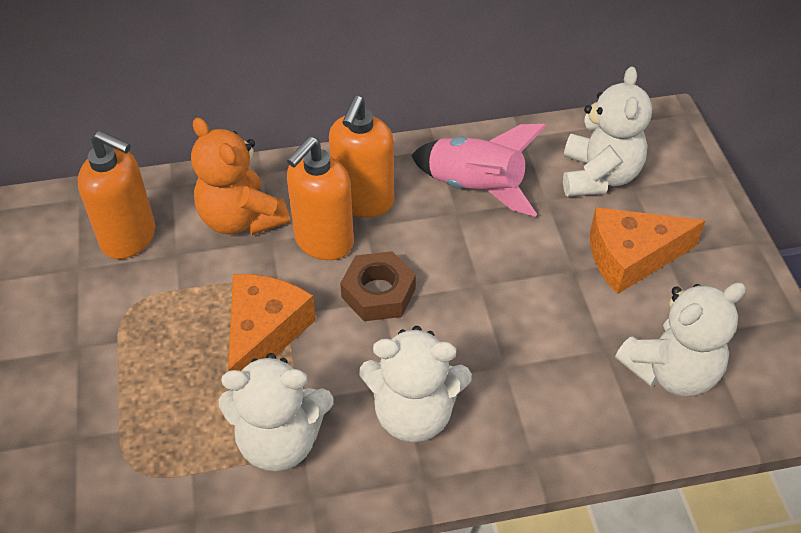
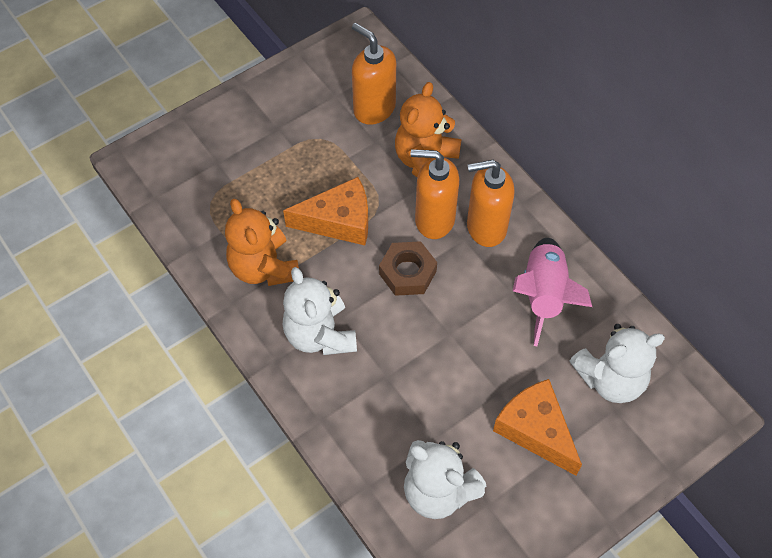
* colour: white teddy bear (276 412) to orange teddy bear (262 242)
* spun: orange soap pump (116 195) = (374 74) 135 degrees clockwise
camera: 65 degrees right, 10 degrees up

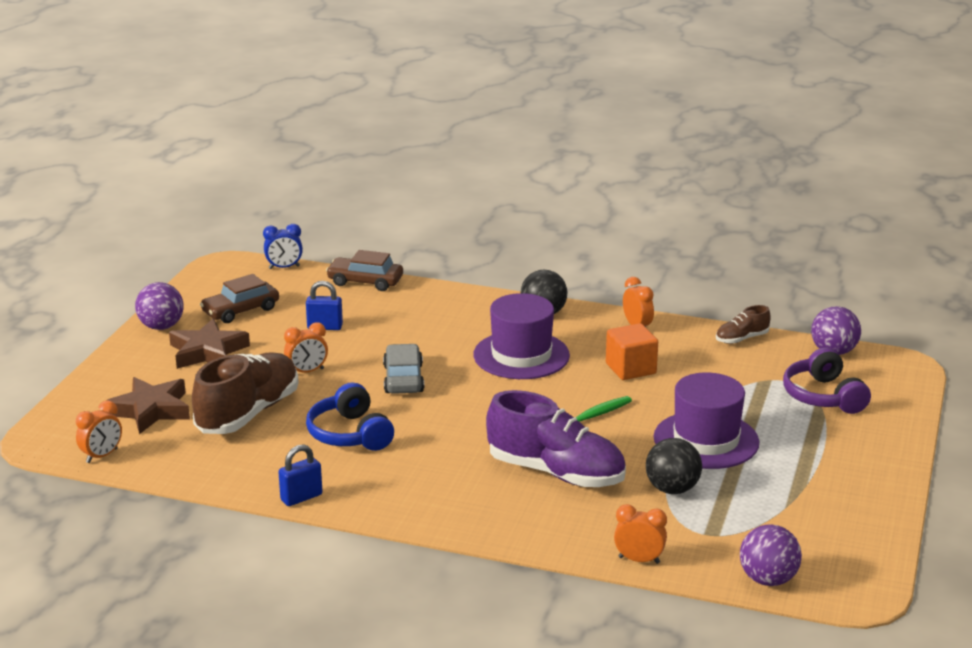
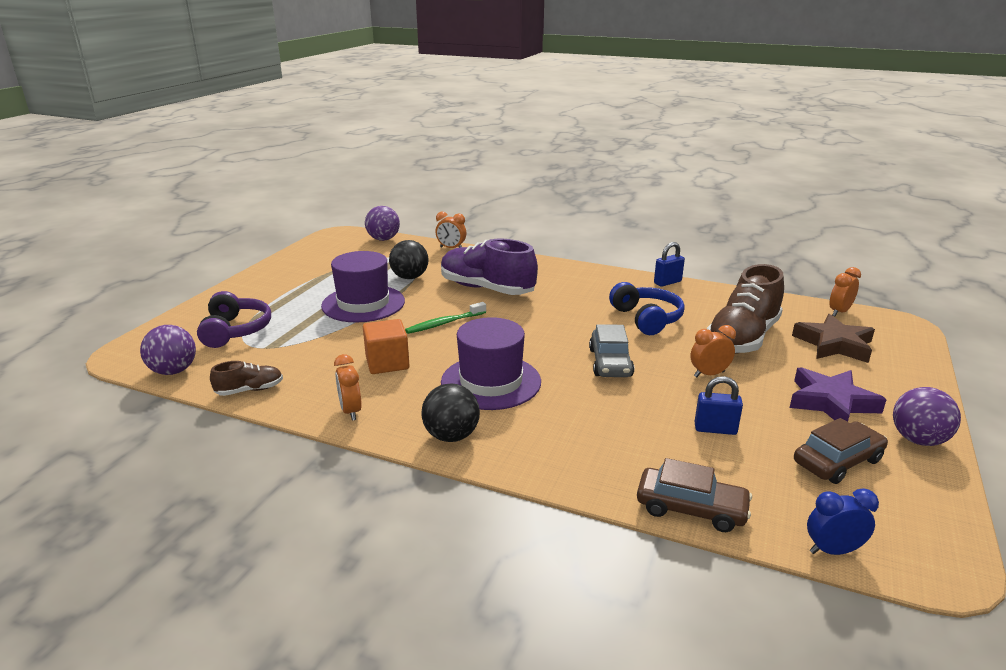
* colour: dark brown star (209 344) to royal purple star (838 394)
camera: 175 degrees left, 0 degrees up

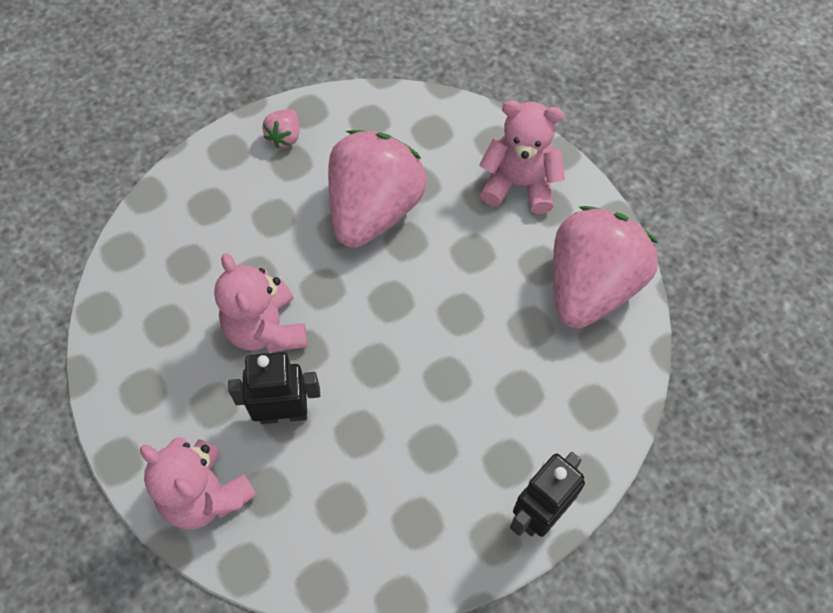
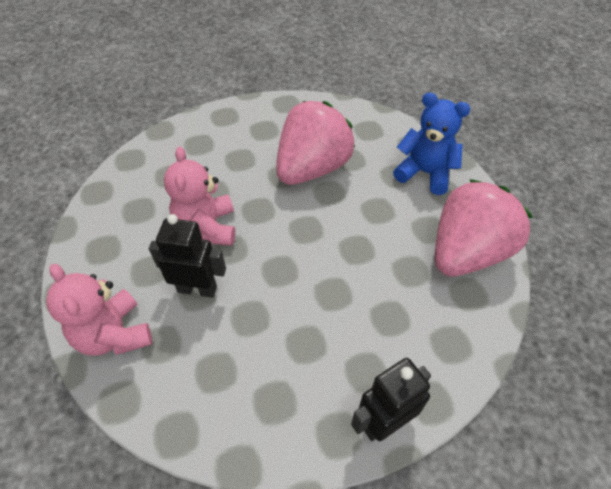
* missing: pink toy strawberry (281 128)
* colour: pink teddy bear (522 157) to cobalt teddy bear (431 144)
camera: 15 degrees right, 10 degrees down

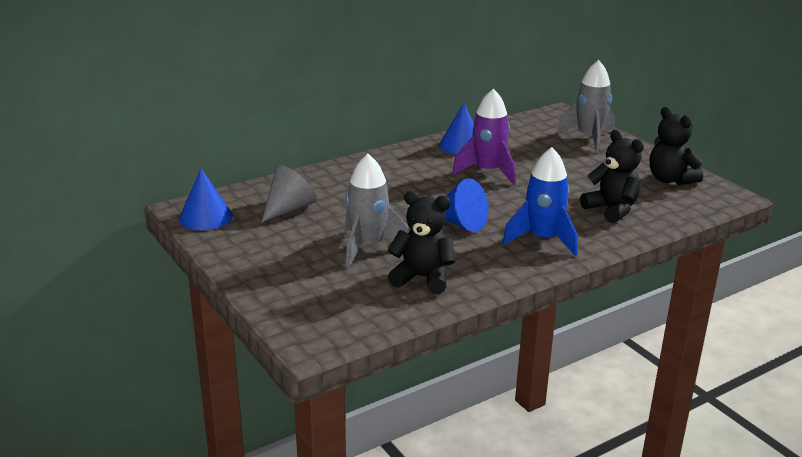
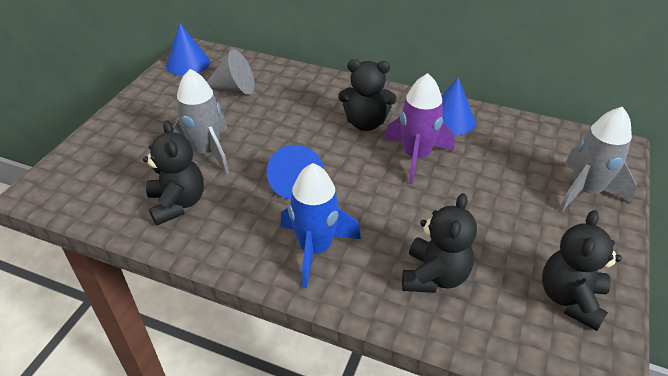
* appeared: jet-black teddy bear (367 95)
camera: 55 degrees right, 15 degrees up

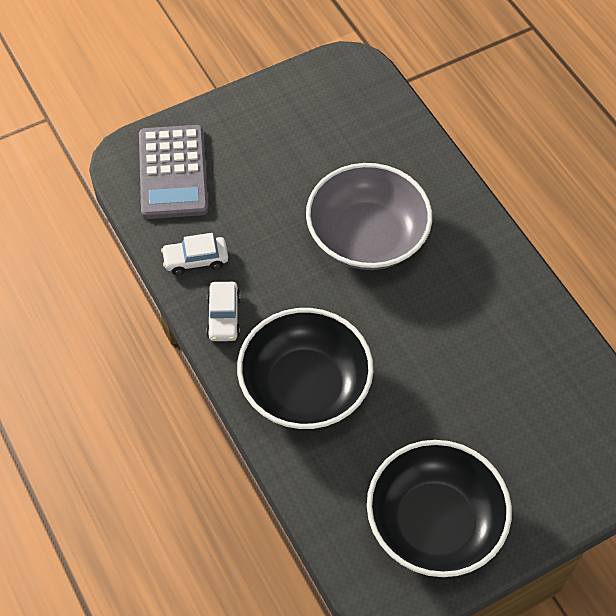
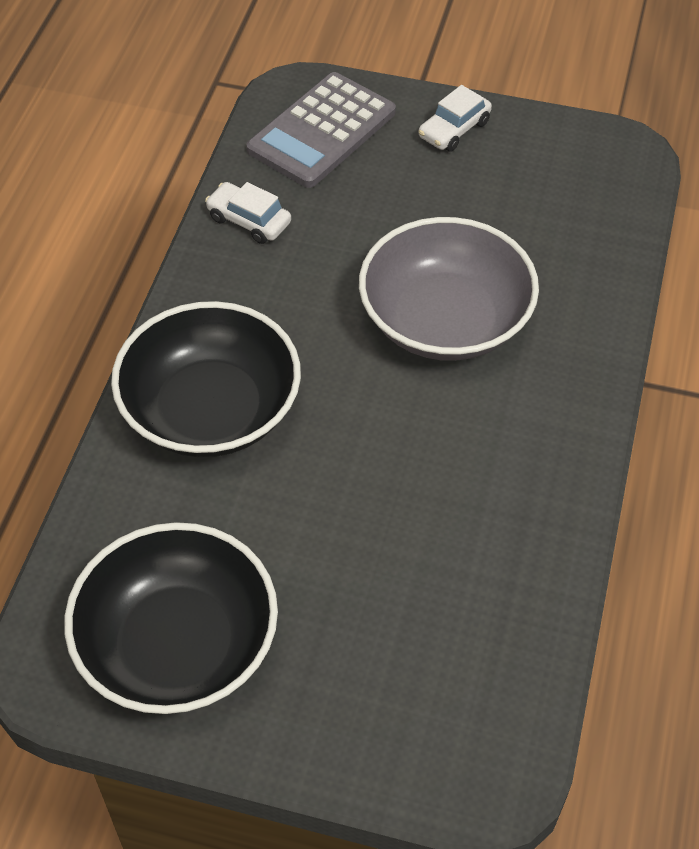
* relocated: white toy car (223 311) to (455 118)
camera: 45 degrees right, 5 degrees down

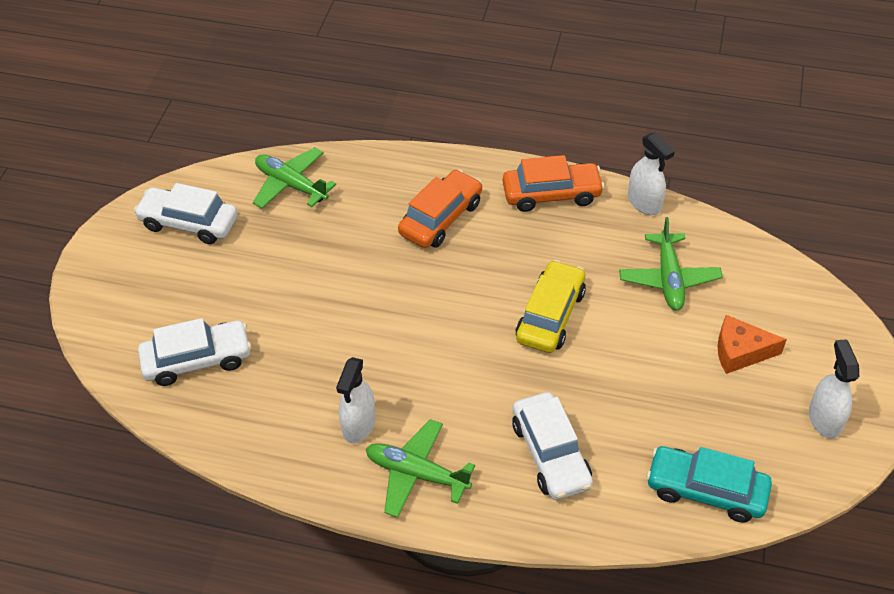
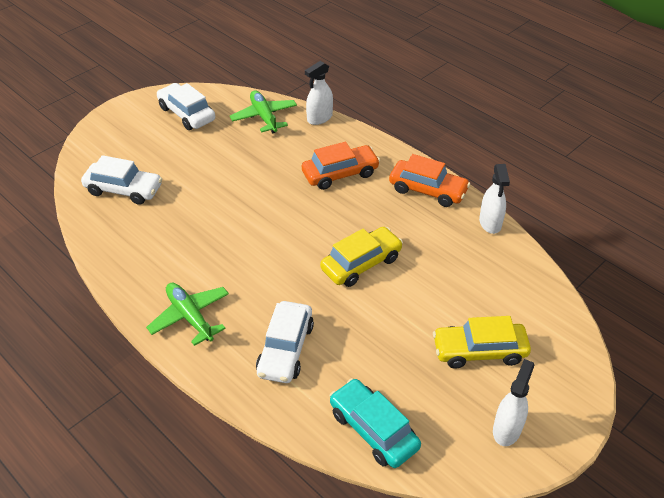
* missing: green plane (671 263)
* relocated: white spray bottle (356 400) to (319 93)
* exchanged: orange cheese wedge (752 344) to bright yellow toy car (482 342)
camera: 30 degrees right, 5 degrees down

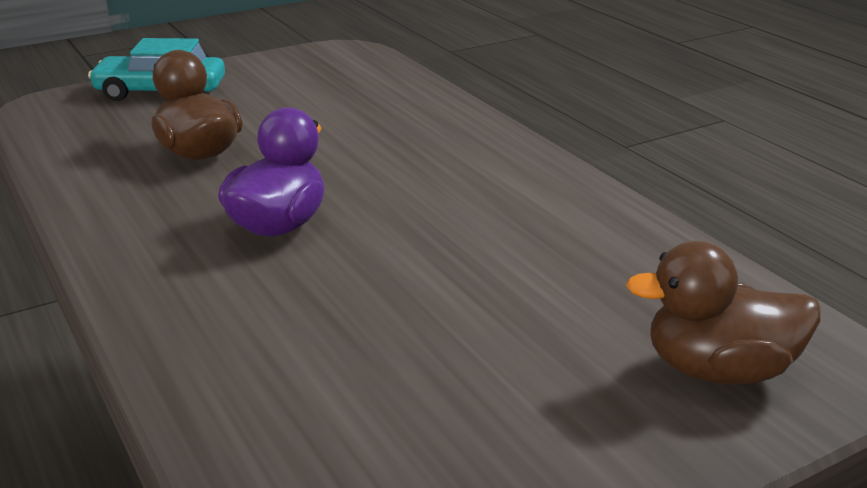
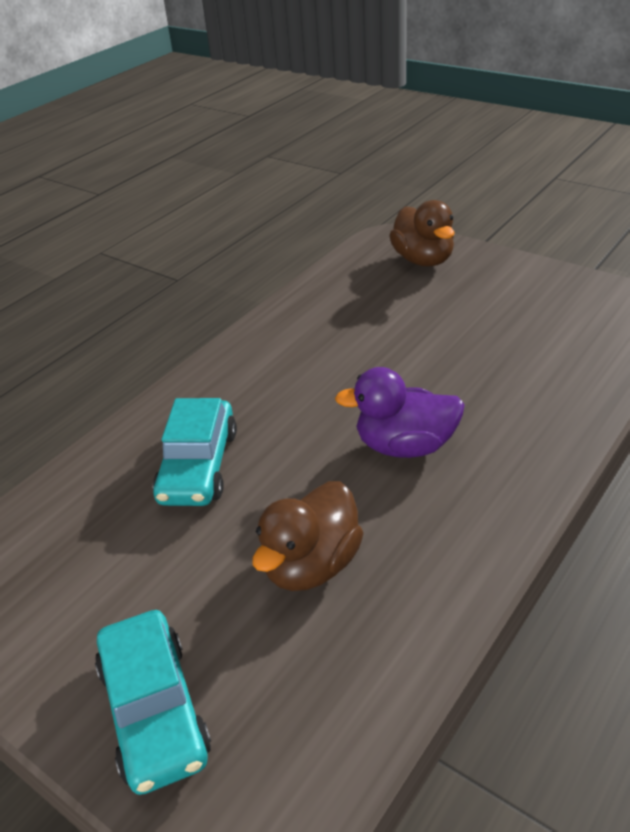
* appeared: turquoise toy car (195 452)
camera: 110 degrees left, 10 degrees up

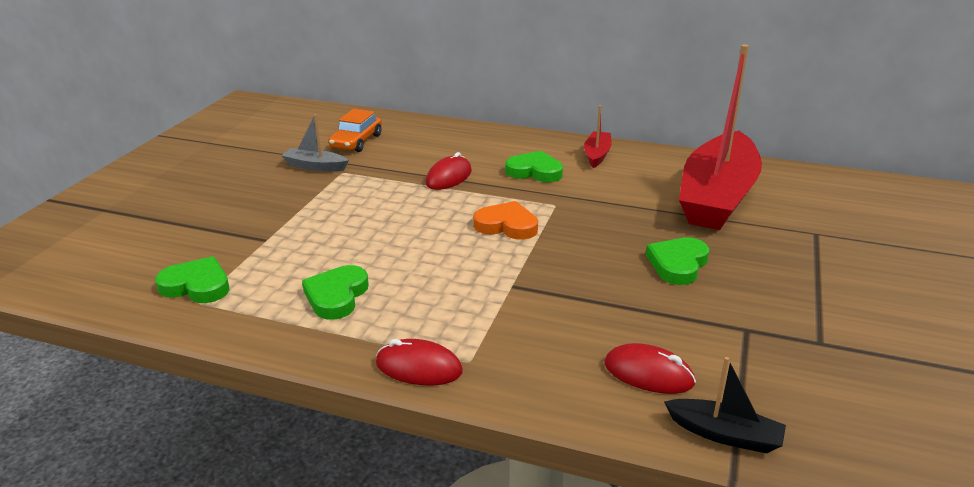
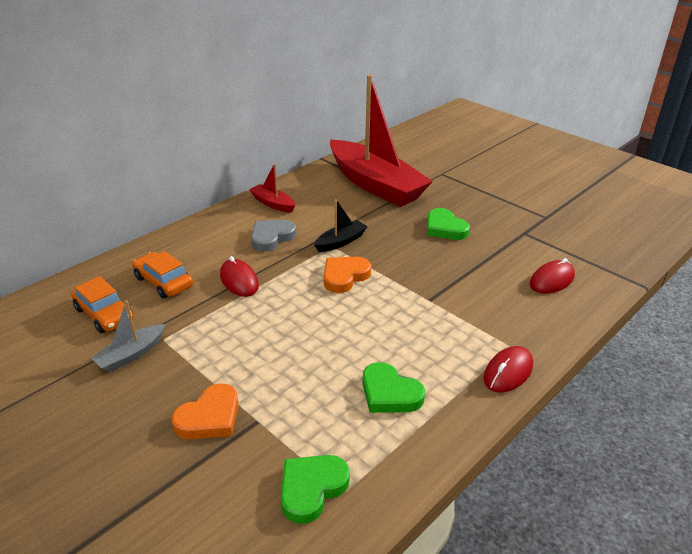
* appeared: orange toy car (162 275)
* appeared: orange heart (205 411)
* relocated: jet-black boat (725 405) to (341 225)
* colour: green heart (534 166) to gray heart (273 236)
camera: 65 degrees left, 5 degrees up

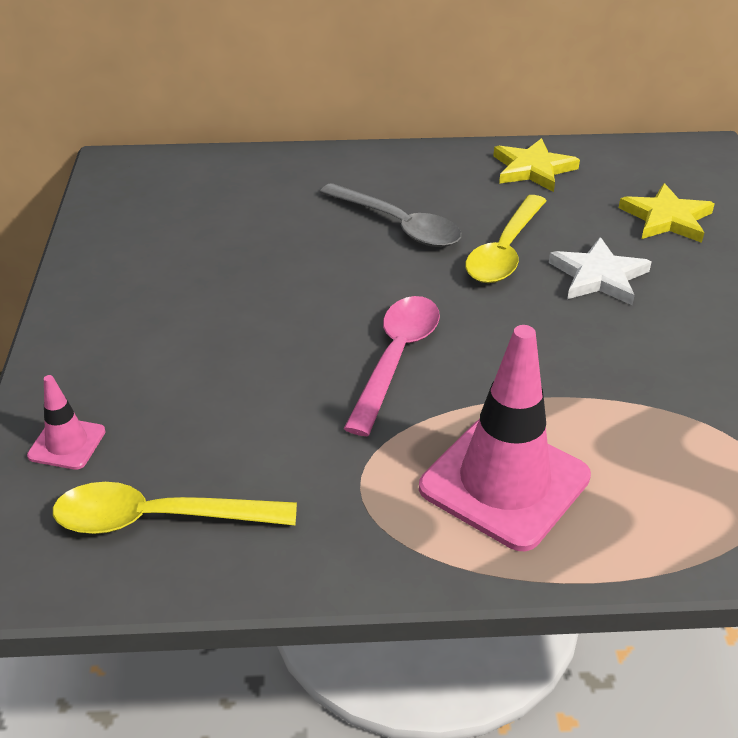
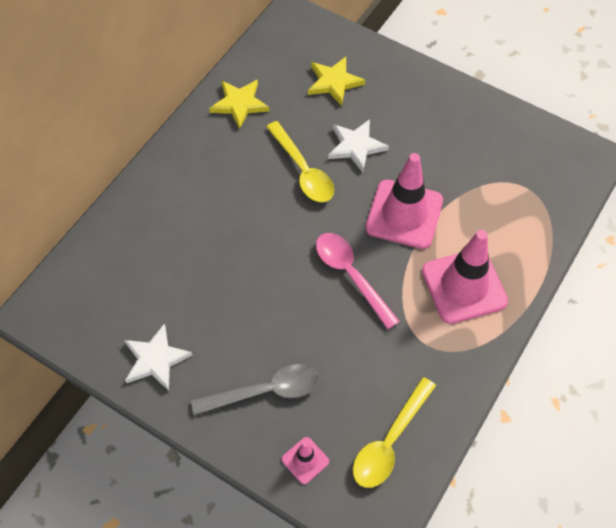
* appeared: white star (158 357)
* appeared: pink traffic cone (404 201)
* relocated: gray spoon (390 215) to (255 389)
camera: 55 degrees left, 20 degrees up

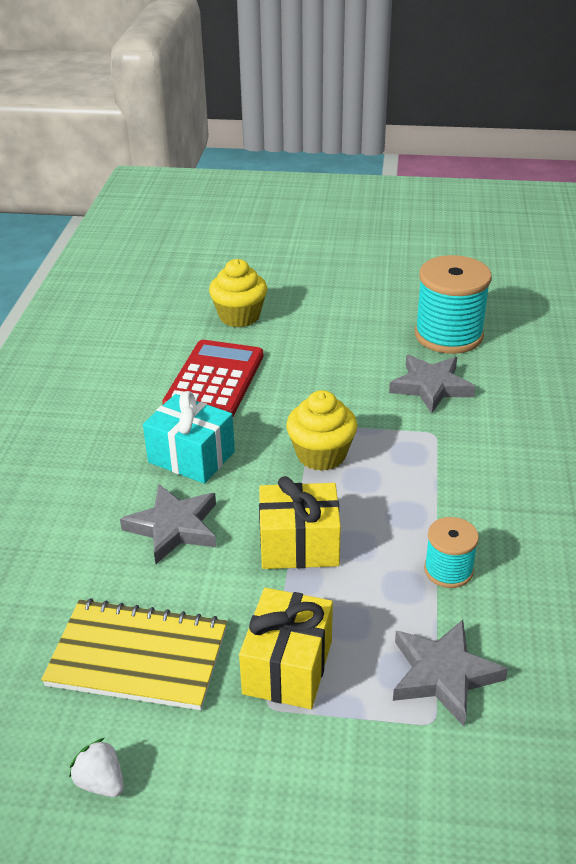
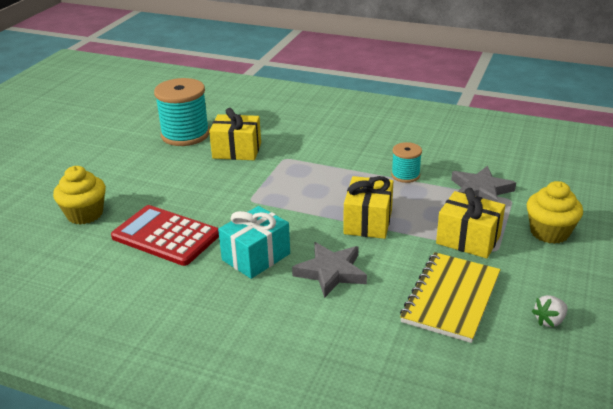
* relocated: bright yellow cupcake (321 430) to (554 212)
* exchanged: gray star (432 384) to bright yellow present (235 134)
camera: 75 degrees left, 5 degrees down

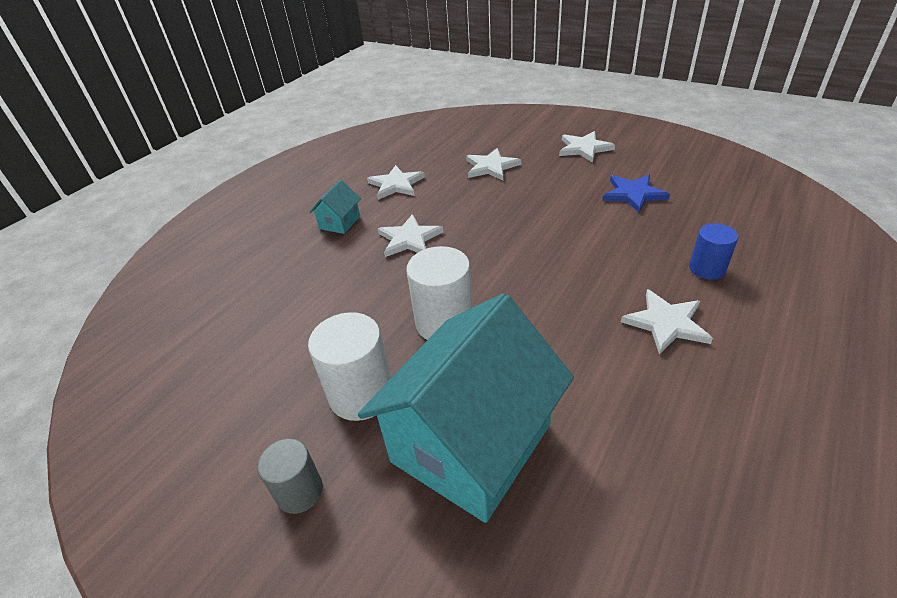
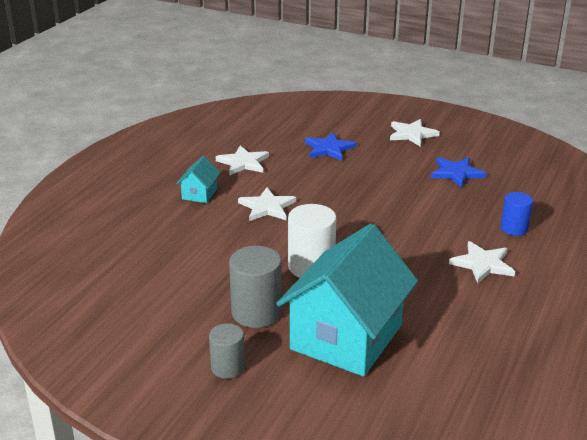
* colour: white cylinder (349 366) to gray cylinder (255 287)
* colour: white star (493 164) to cobalt star (331 146)
camera: 10 degrees left, 10 degrees down

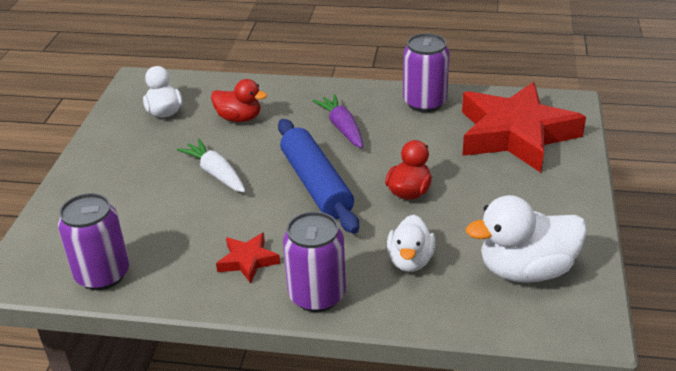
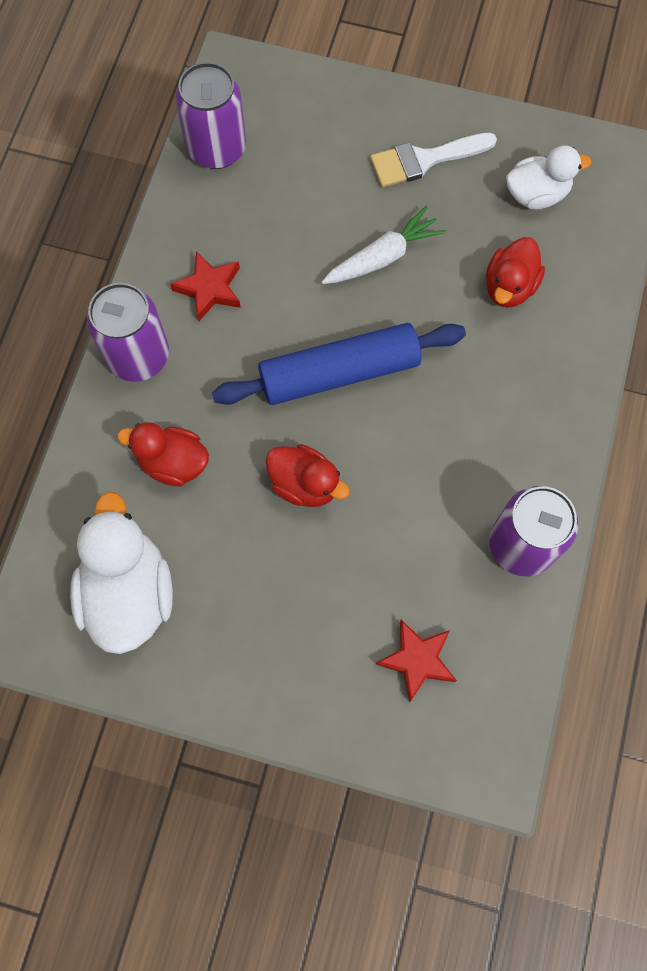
* missing: royal purple carrot (337 121)
* appeared: white brush (433 160)
* colour: white rubber duck (411 243) to crimson rubber duck (163 454)
* size: crimson star (524 127) = (416 661) x0.42
camera: 95 degrees right, 35 degrees up

